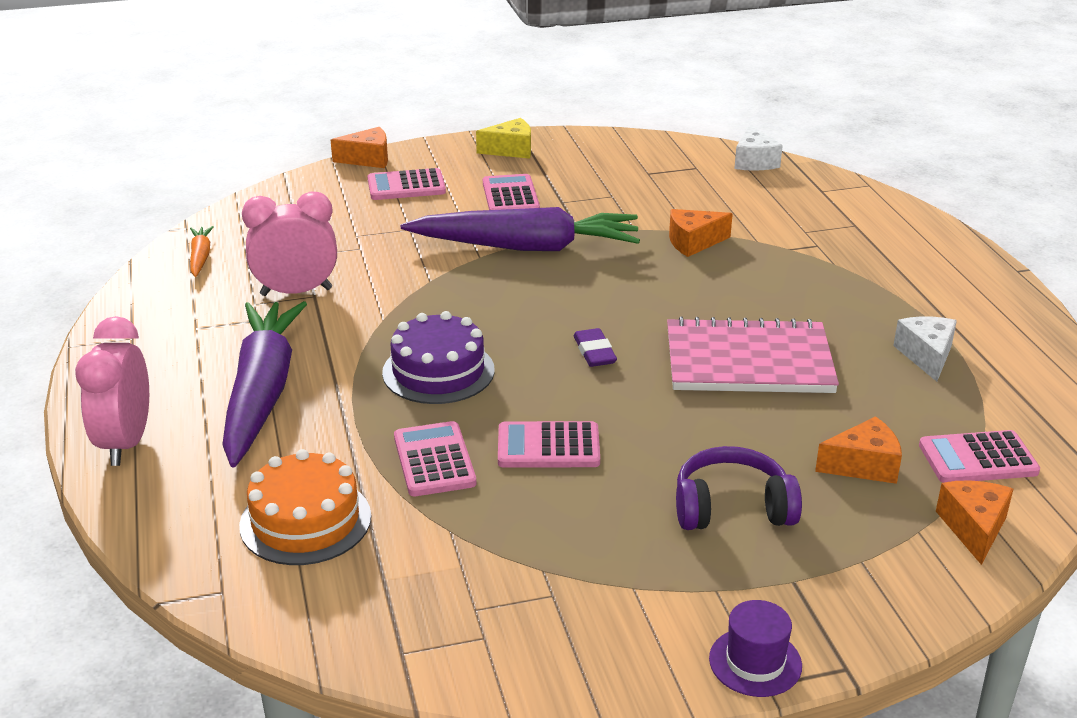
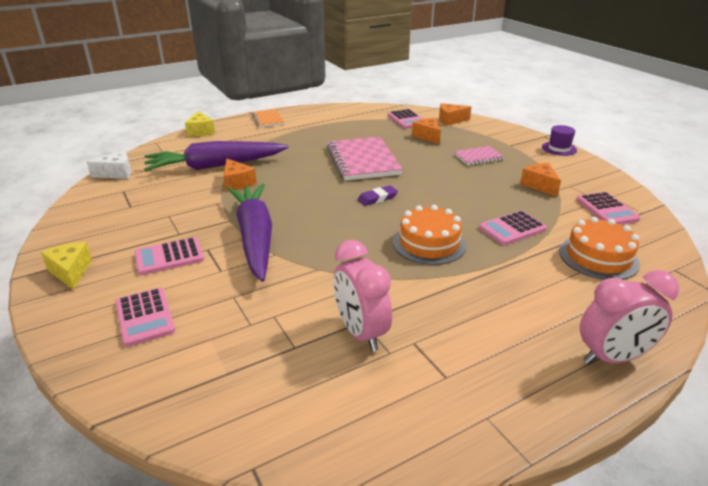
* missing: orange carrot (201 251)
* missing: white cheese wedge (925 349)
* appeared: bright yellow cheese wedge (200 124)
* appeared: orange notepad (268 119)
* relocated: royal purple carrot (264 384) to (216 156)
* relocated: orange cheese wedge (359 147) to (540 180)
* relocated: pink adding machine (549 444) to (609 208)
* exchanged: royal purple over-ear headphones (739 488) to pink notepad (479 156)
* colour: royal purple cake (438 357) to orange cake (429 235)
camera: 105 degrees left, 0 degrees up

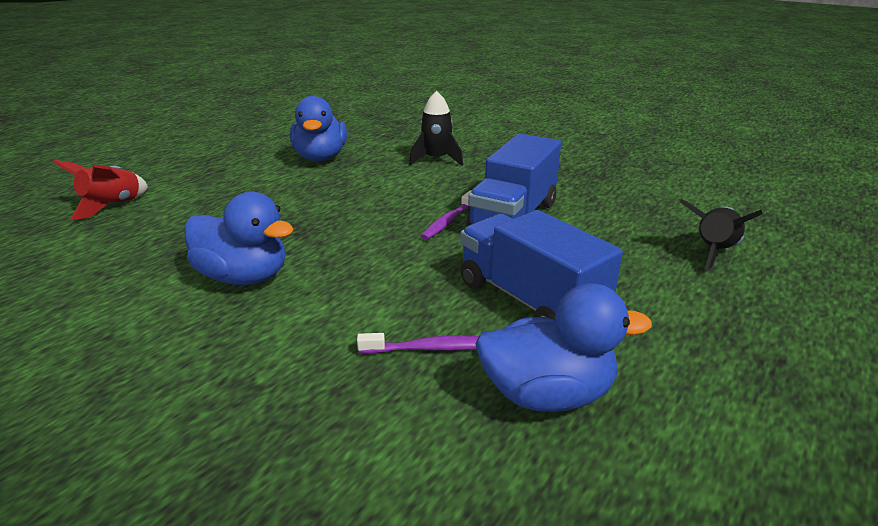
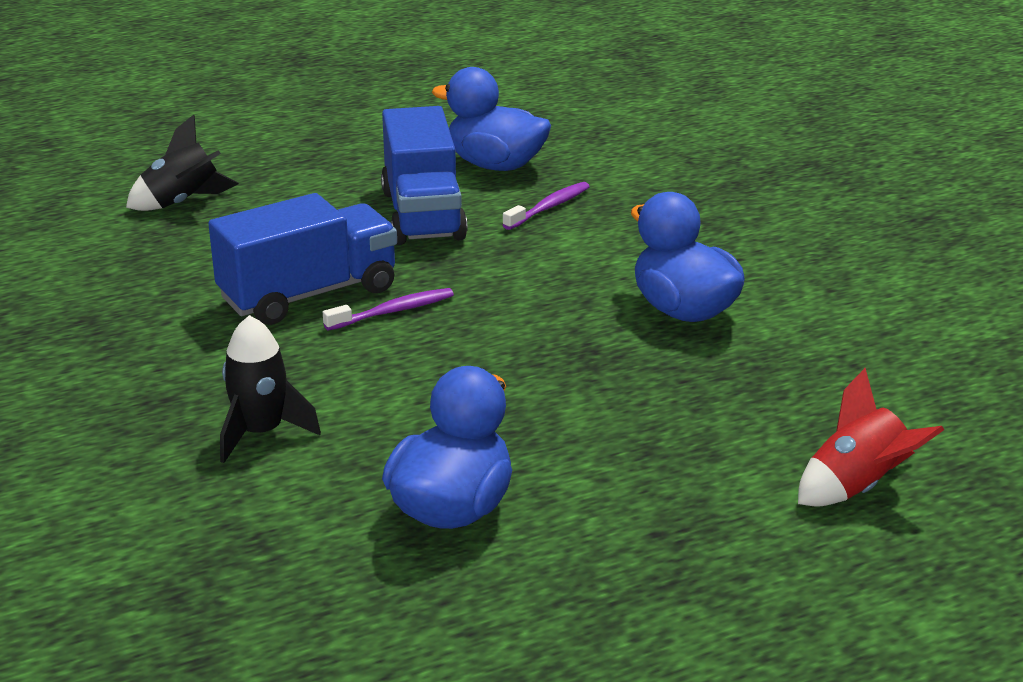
* spun: royal purple toothbrush (418 343) = (546 206) 105 degrees clockwise
camera: 150 degrees left, 0 degrees up

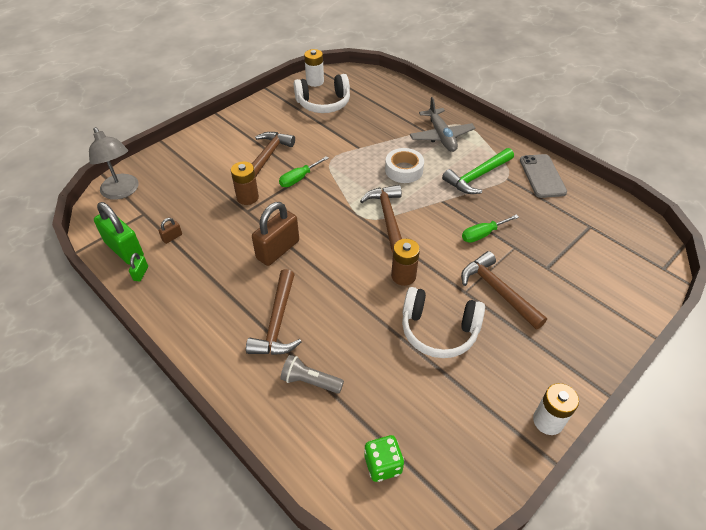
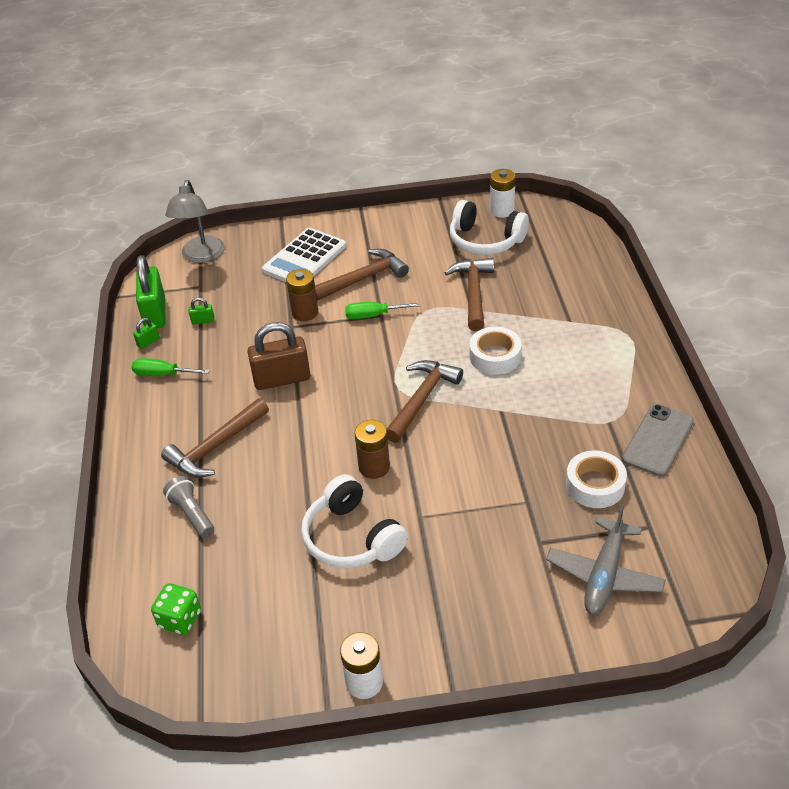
* missing: green claw hammer (478 171)
* appeared: white adding machine (304 255)
* appeared: white sticky tape (596 479)
* relocated: gray plane (442 124) to (606 559)
* relocated: dark brown claw hammer (504 290) to (469 294)
* relocated: green screwdriver (490 228) to (170 367)
* colour: dark brown padlock (170 231) to green padlock (201 311)
camera: 40 degrees right, 5 degrees down

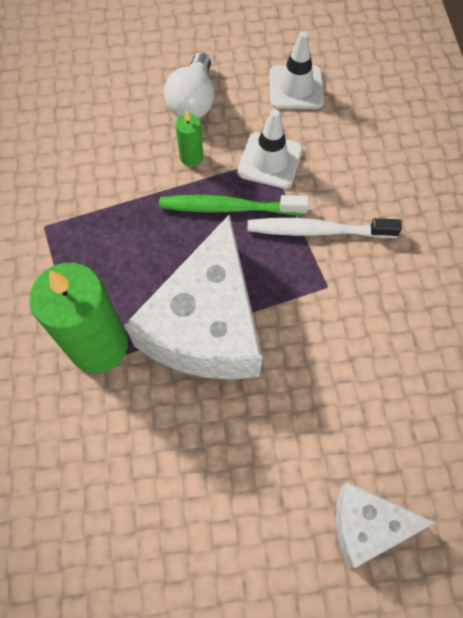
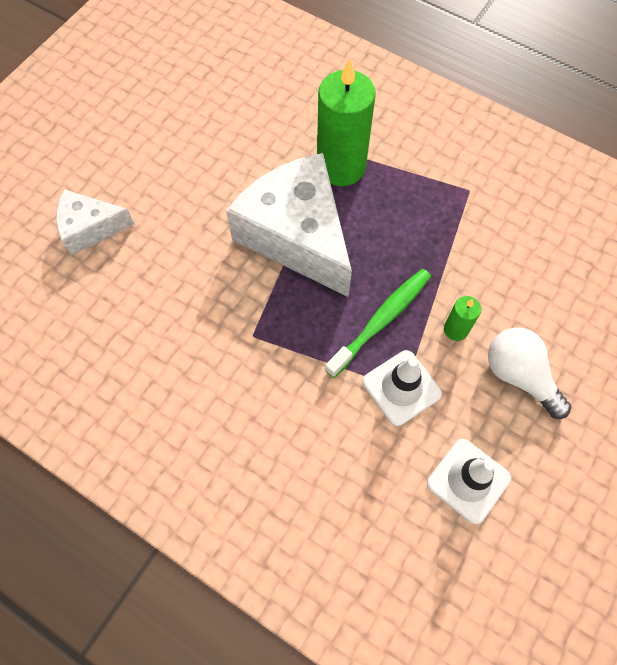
* missing: white toothbrush (324 228)
* spun: white cheese wedge (386 525) = (95 222) 135 degrees counterclockwise
camera: 130 degrees right, 0 degrees up

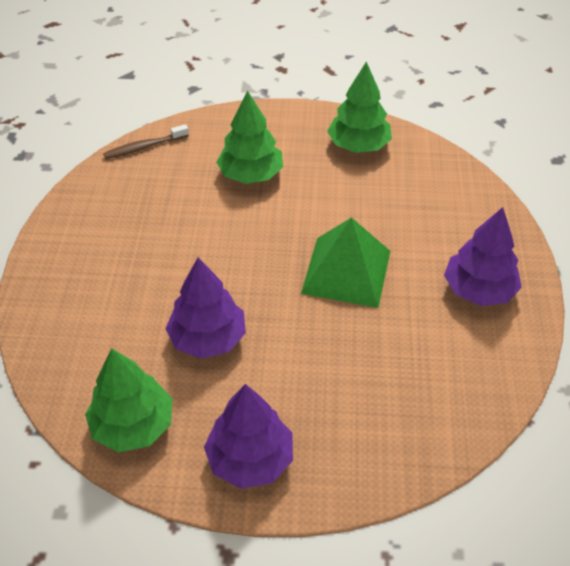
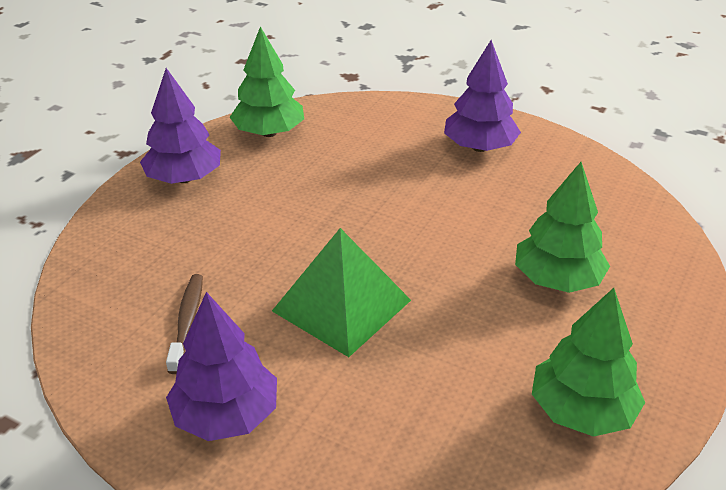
* relocated: dark brown toothbrush (146 141) to (184 324)
* relocated: royal purple tree (205 308) to (482 96)
camera: 115 degrees right, 10 degrees down

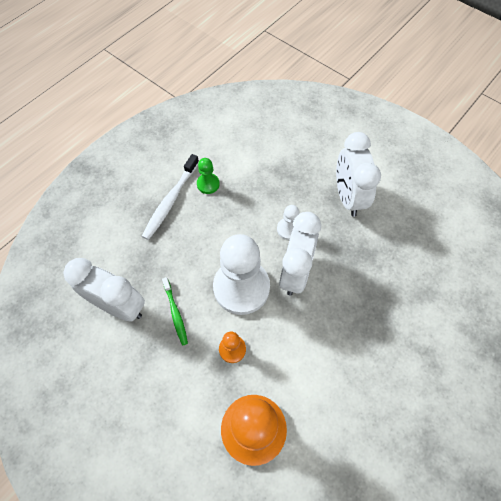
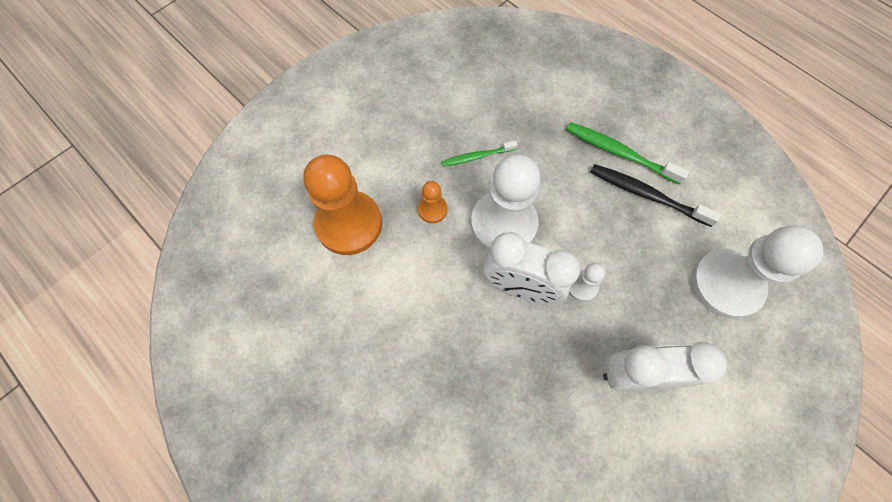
* missing: white alarm clock (104 289)
* appeared: white game pawn (757 272)
* exchanged: green game pawn (208 176) to jet-black toothbrush (656 195)
* colour: white toothbrush (170 197) to green toothbrush (627 153)
camera: 95 degrees right, 5 degrees up

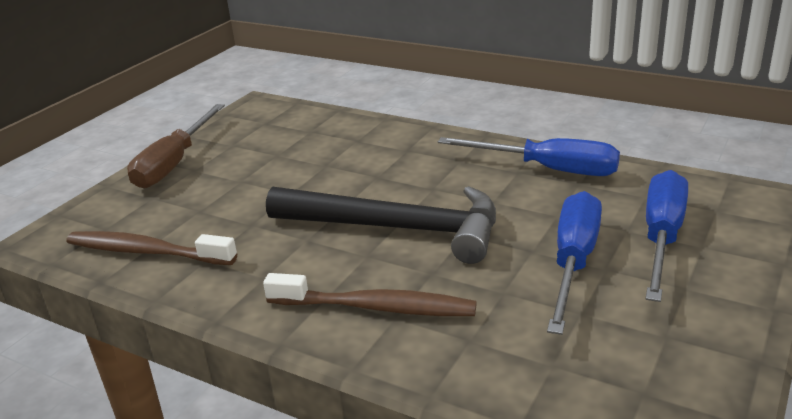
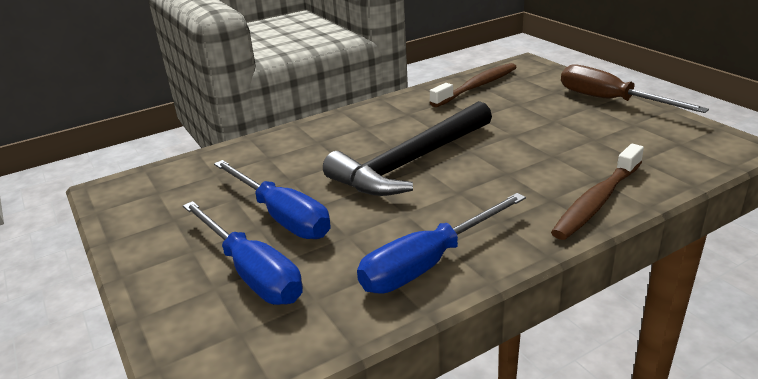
* relocated: dark brown toothbrush (370 294) to (597 192)
camera: 120 degrees right, 0 degrees up

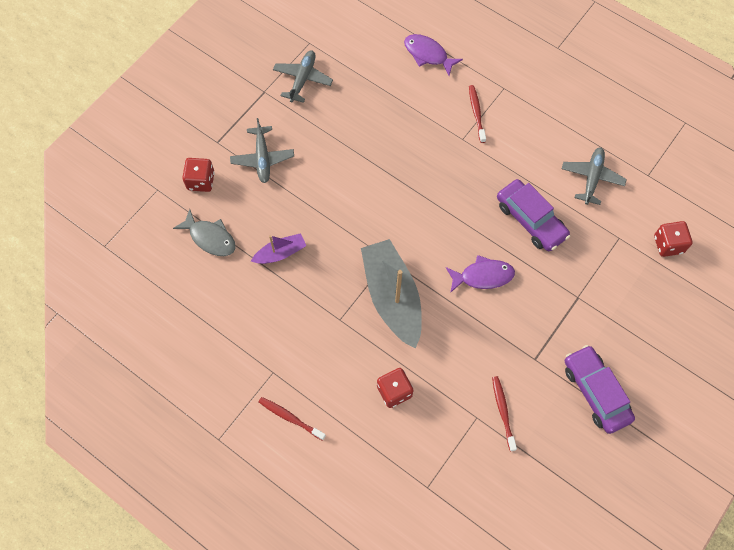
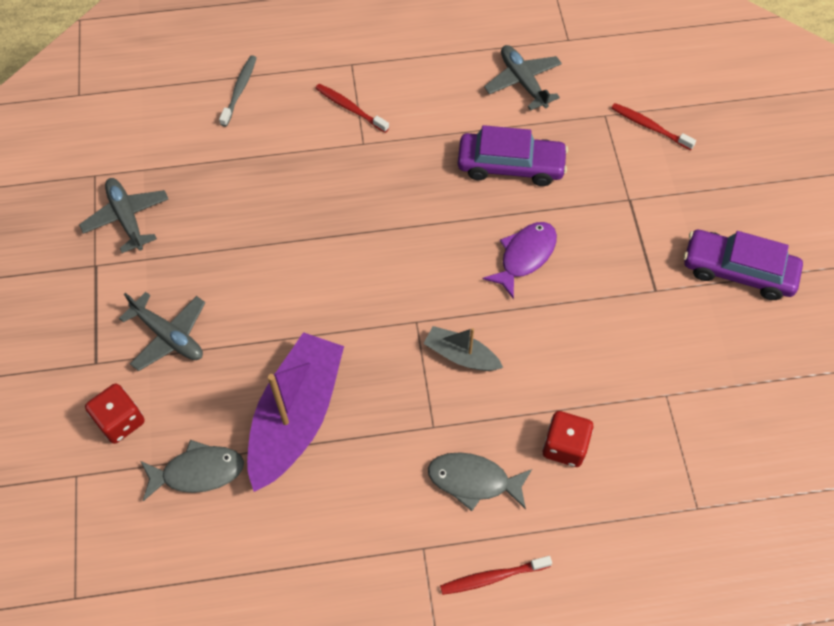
* missing: crimson dice (673 239)
* appeared: gray fish (480 481)
* relocated: crimson toothbrush (504 413) to (653 126)
* exchanged: royal purple fish (433 55) to gray toothbrush (238 91)
* size: royal purple boat (278 248) = (295 412) x2.01
* size: gray boat (391 294) = (463 348) x0.50
camera: 45 degrees left, 5 degrees down

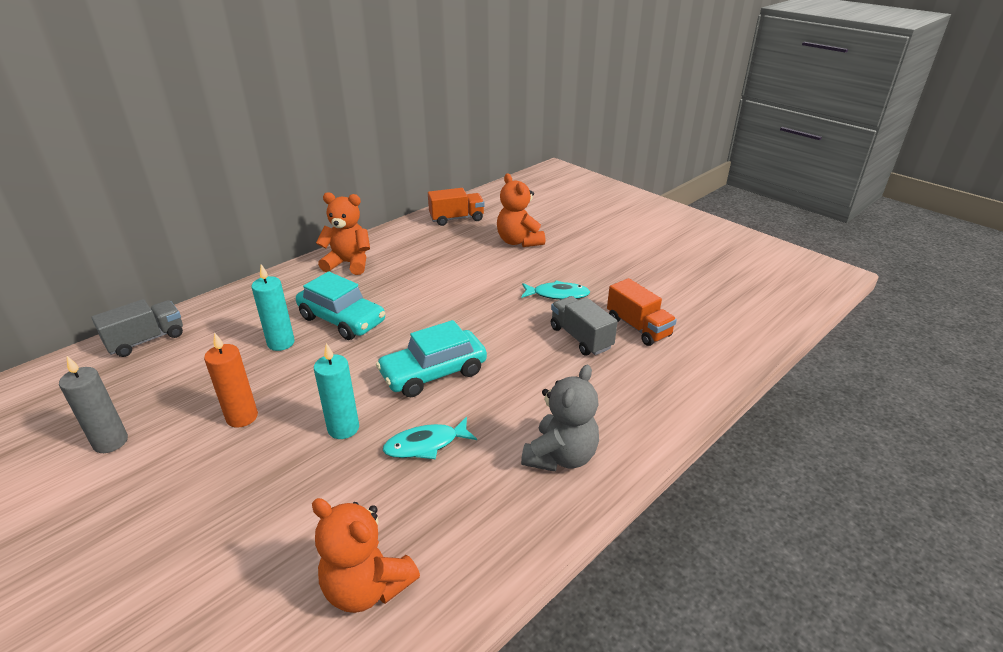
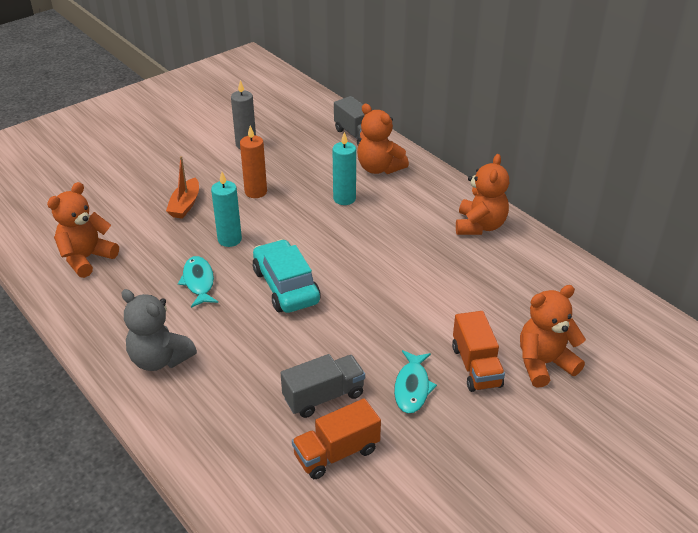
* missing: turquoise toy car (340 305)
* appeared: orange boat (182 187)
* appeared: orange teddy bear (383 139)
* relocated: orange toy truck (456 207) to (478 351)
camera: 95 degrees right, 5 degrees up

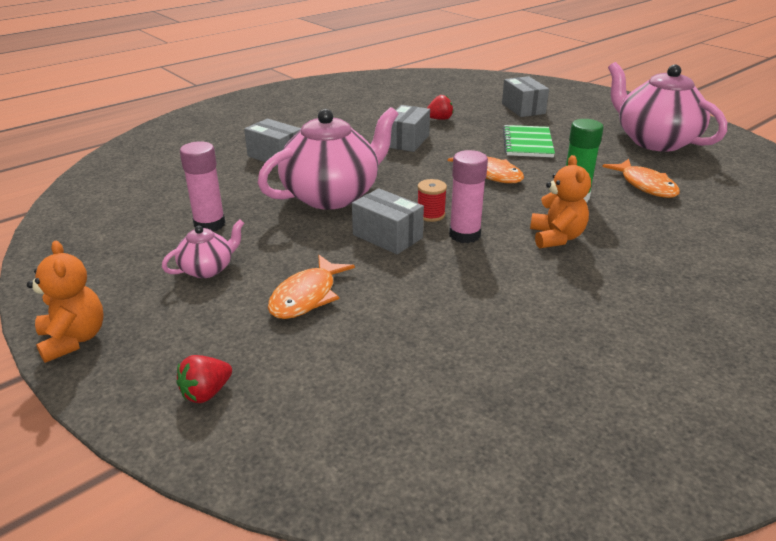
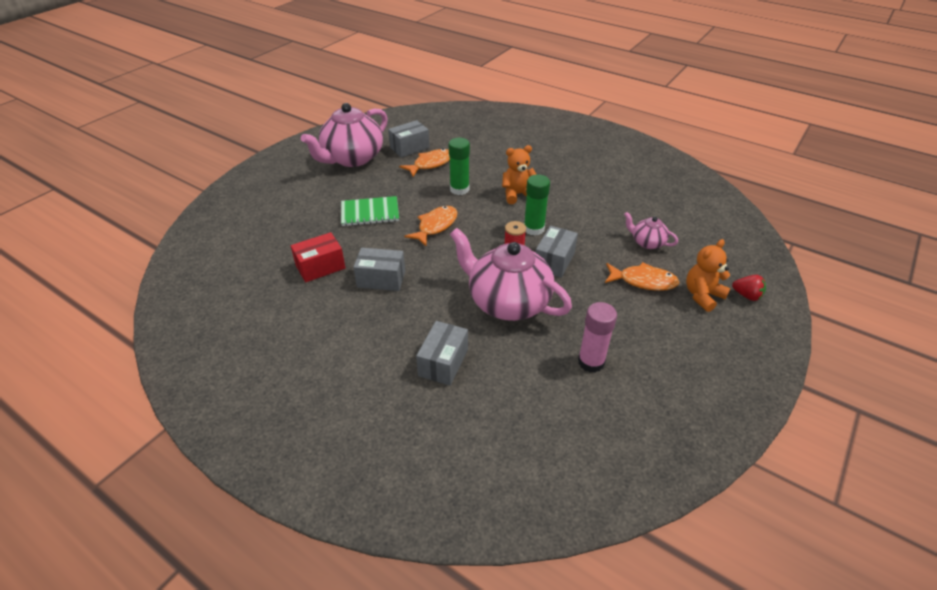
* relocated: orange teddy bear (65 302) to (708 275)
* relocated: pink tea pot (203 248) to (651 230)
* relocated: gray package (525 96) to (409 139)
* exchanged: crimson toy strawberry (440 107) to crimson package (318 257)
* colour: pink glue (468 196) to green glue (537 205)
camera: 105 degrees left, 10 degrees up

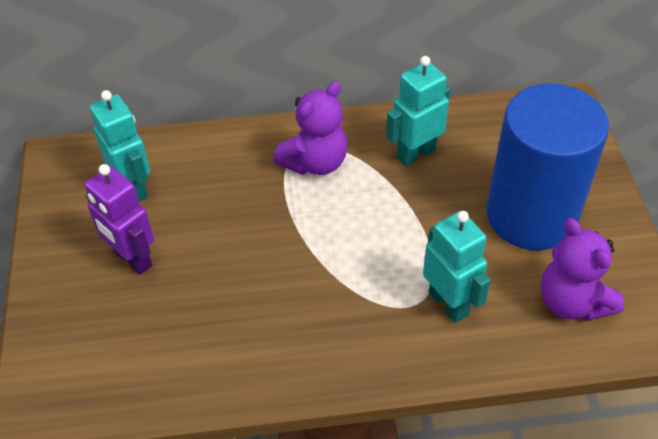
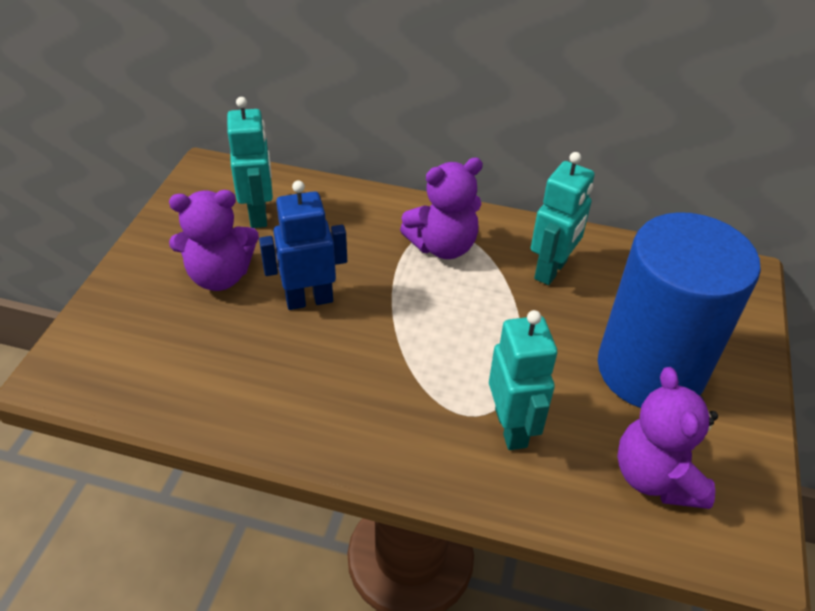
* appeared: cobalt robot (303 245)
* exchanged: royal purple robot (119 219) to royal purple teddy bear (214 240)
* spun: turquoise robot (418 111) = (563 218) 135 degrees clockwise
camera: 20 degrees right, 5 degrees down

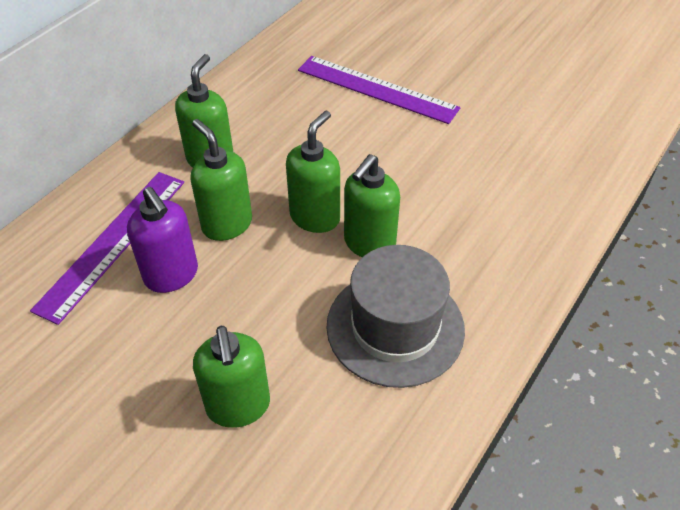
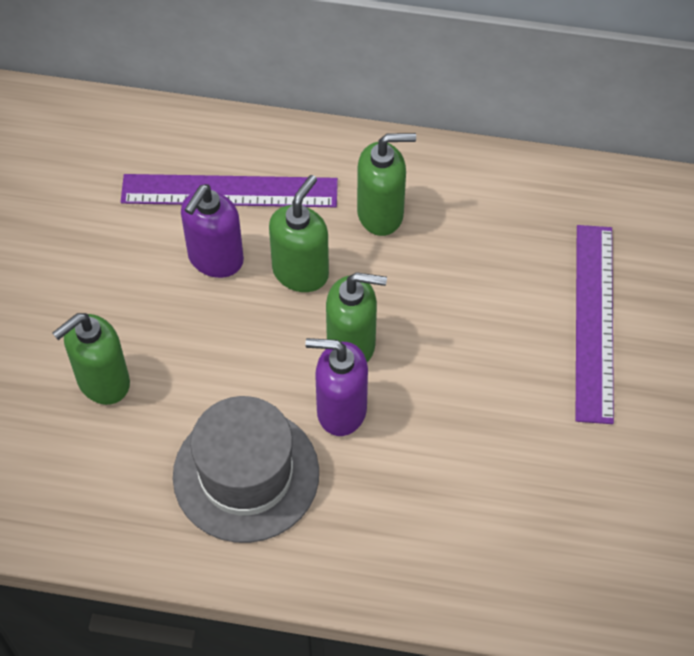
* colour: green soap pump (372 205) to royal purple soap pump (336 387)
camera: 65 degrees right, 10 degrees up

